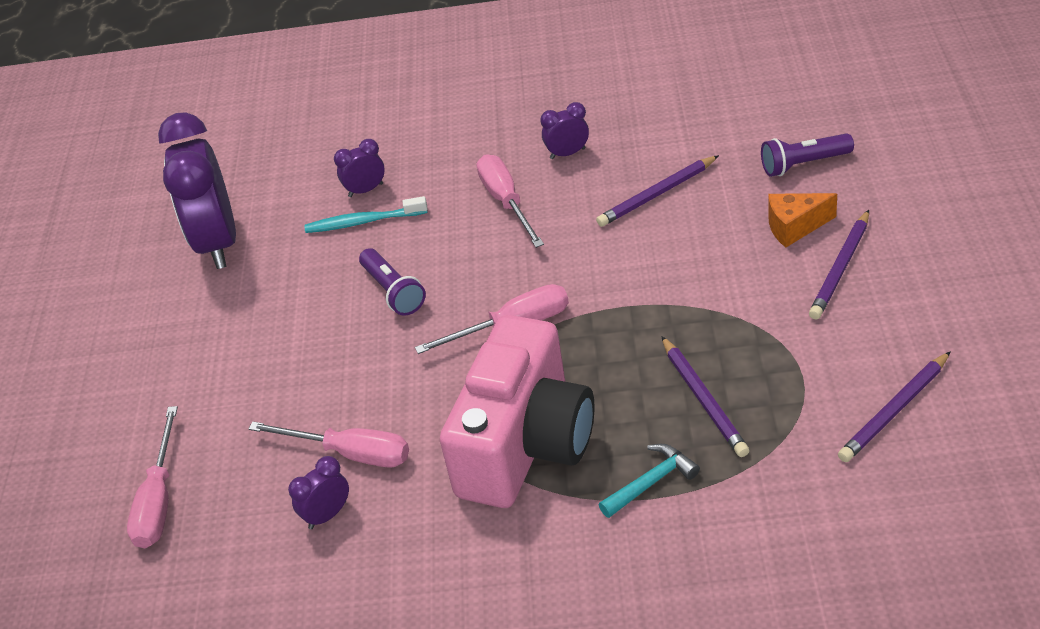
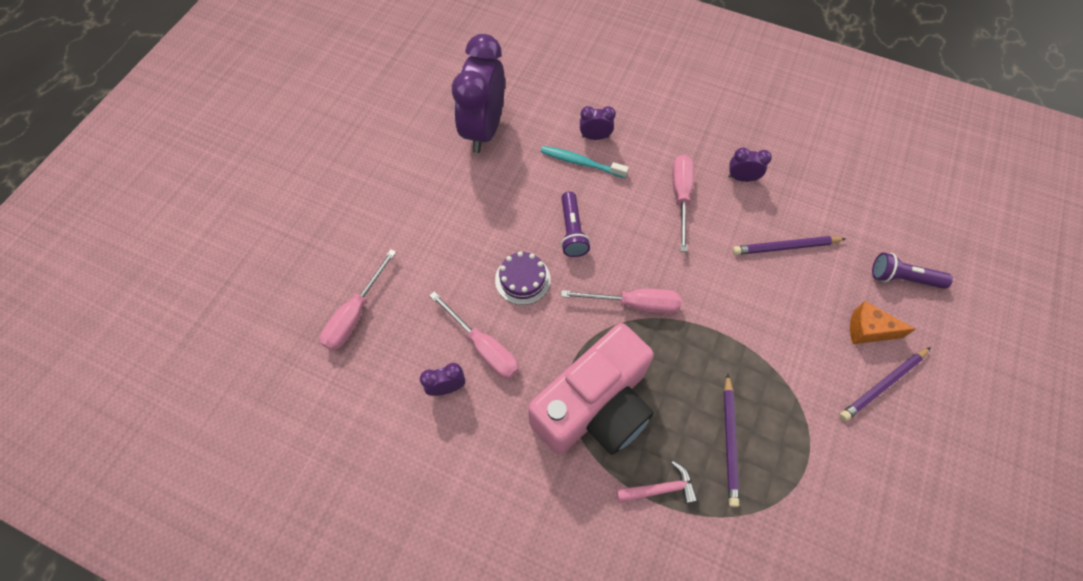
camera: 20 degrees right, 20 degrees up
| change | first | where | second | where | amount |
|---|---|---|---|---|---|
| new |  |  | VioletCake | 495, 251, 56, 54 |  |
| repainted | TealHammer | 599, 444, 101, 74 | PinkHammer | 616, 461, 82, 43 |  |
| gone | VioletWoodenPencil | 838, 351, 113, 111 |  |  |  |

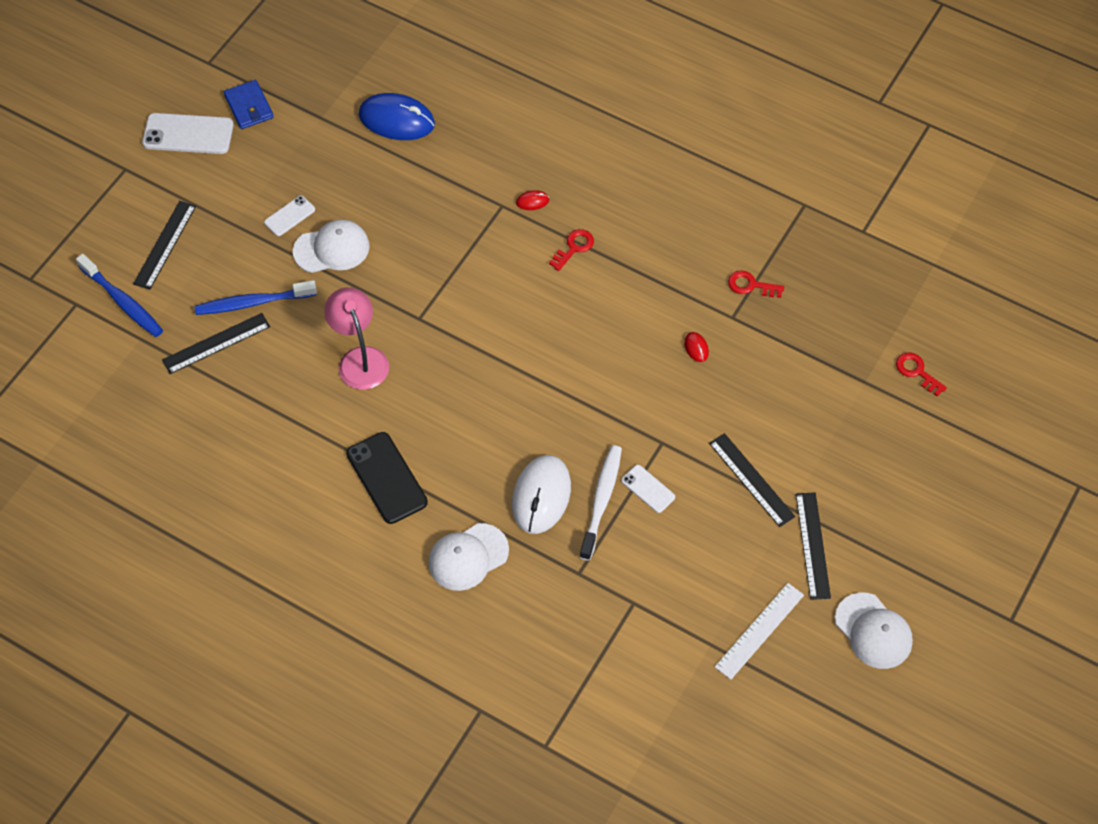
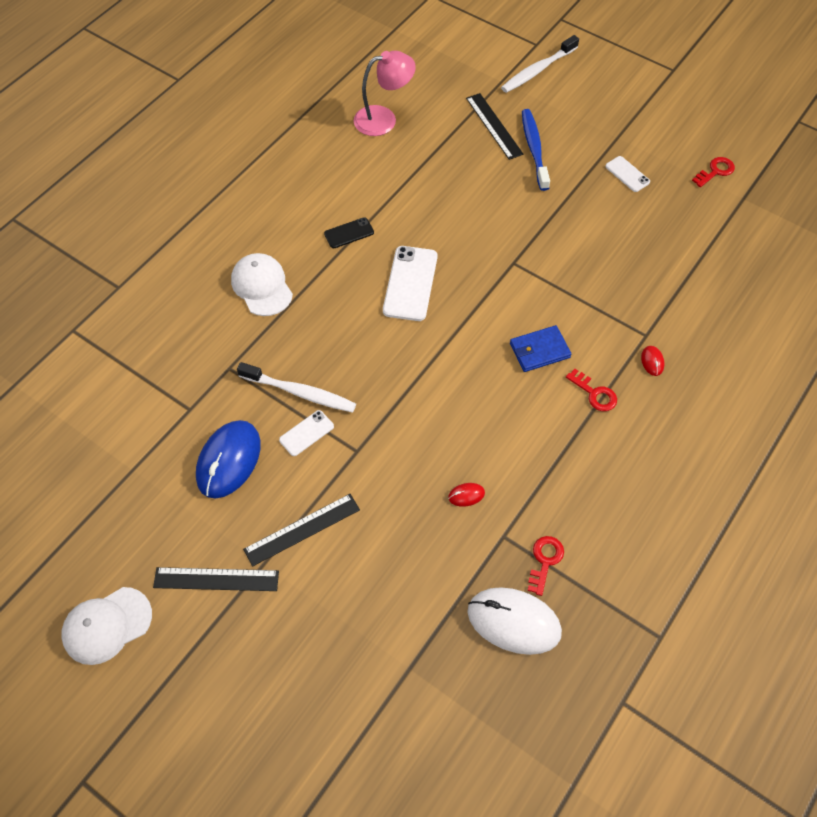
camera: 95 degrees right, 0 degrees up
| change | first | where | second | where | amount |
|---|---|---|---|---|---|
| shifted | BluePcMouse | 359, 93, 76, 47 |  | 196, 420, 65, 78 |  |
| scaled | BlackSmartphone | 346, 432, 82, 92 |  | 324, 217, 50, 31 | x0.56 |
| shifted | PinkLamp | 324, 287, 65, 103 |  | 354, 51, 62, 85 |  |
| shifted | WhiteSmartphone | 142, 113, 92, 41 |  | 383, 246, 54, 75 |  |
| shifted | WhitePcMouse | 512, 455, 59, 79 |  | 467, 587, 95, 68 |  |
| repainted | BlueDentalBrush | 76, 254, 87, 83 | WhiteDentalBrush | 501, 35, 78, 58 |  |
| shifted | BlueCardWallet | 224, 80, 50, 49 |  | 510, 325, 61, 47 |  |
| shifted | RedKey | 896, 353, 51, 43 |  | 692, 157, 43, 30 |  |
| gone | BlackMeasuringStick | 133, 201, 63, 89 |  |  |  |
| gone | WhiteBaseballCap | 293, 220, 77, 53 |  |  |  |
| gone | WhiteMeasuringStick | 715, 583, 89, 97 |  |  |  |

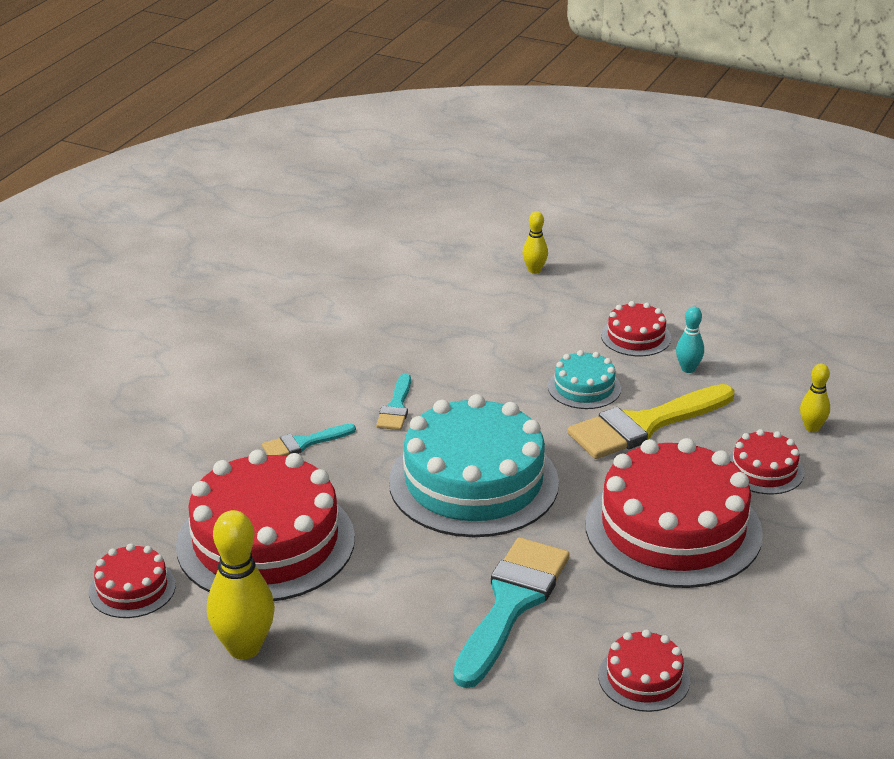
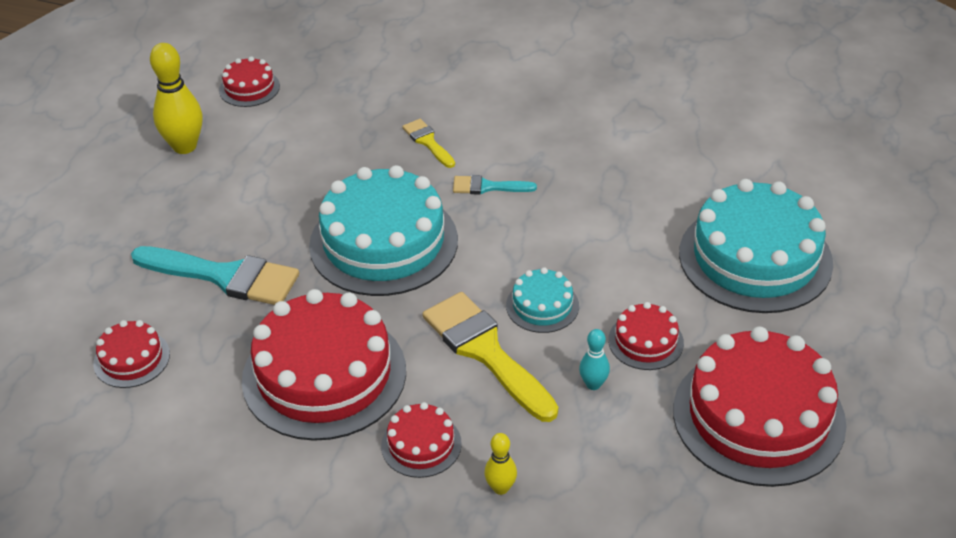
camera: 85 degrees right, 10 degrees up
| change | first | where | second | where | amount |
|---|---|---|---|---|---|
| repainted | TealPaintbrush | 262, 423, 94, 33 | BrightYellowPaintbrush | 402, 119, 53, 49 |  |
| shifted | RedCake | 176, 450, 179, 151 |  | 673, 326, 173, 161 |  |
| swapped | BrightYellowBowlingPin | 522, 211, 26, 63 | TealCake | 679, 179, 154, 134 |  |

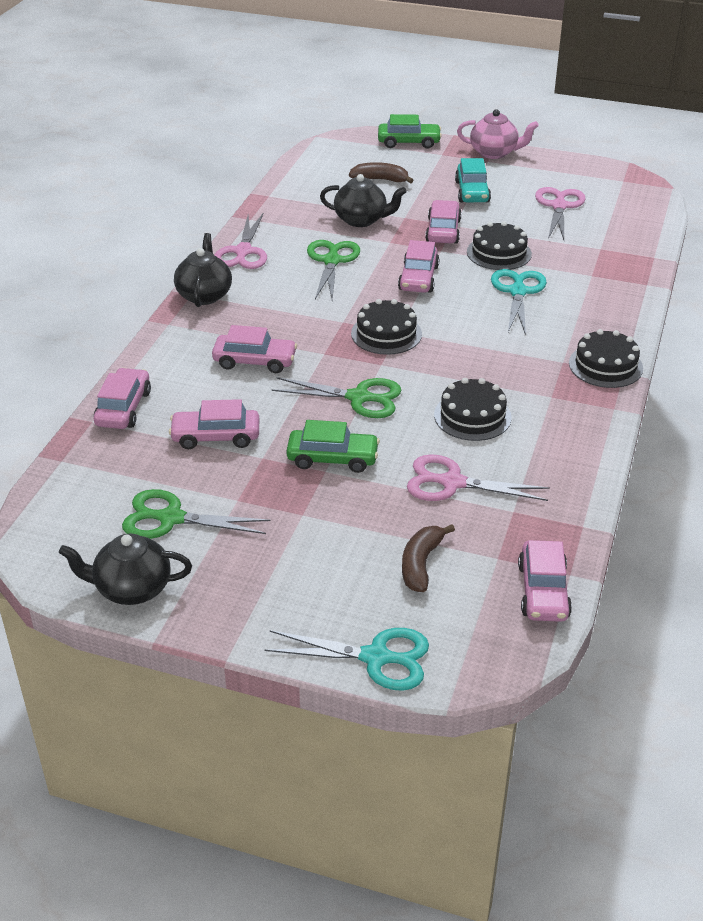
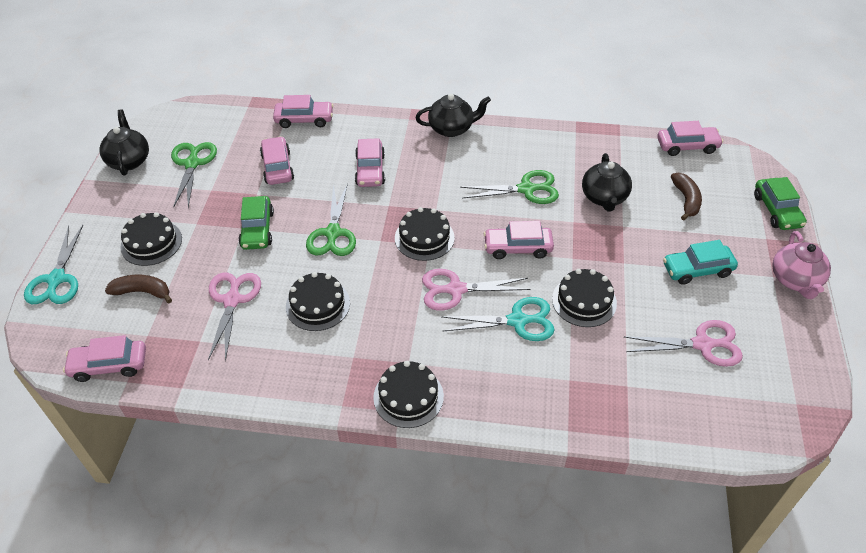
camera: 80 degrees right, 10 degrees up
| change | first | where | second | where | amount |
|---|---|---|---|---|---|
| new |  |  | BlackCake | 121, 212, 61, 54 |  |
| shifted | PinkShears | 214, 212, 53, 57 |  | 422, 269, 109, 42 |  |
| shifted | PinkCar | 425, 200, 37, 44 |  | 657, 121, 66, 35 |  |

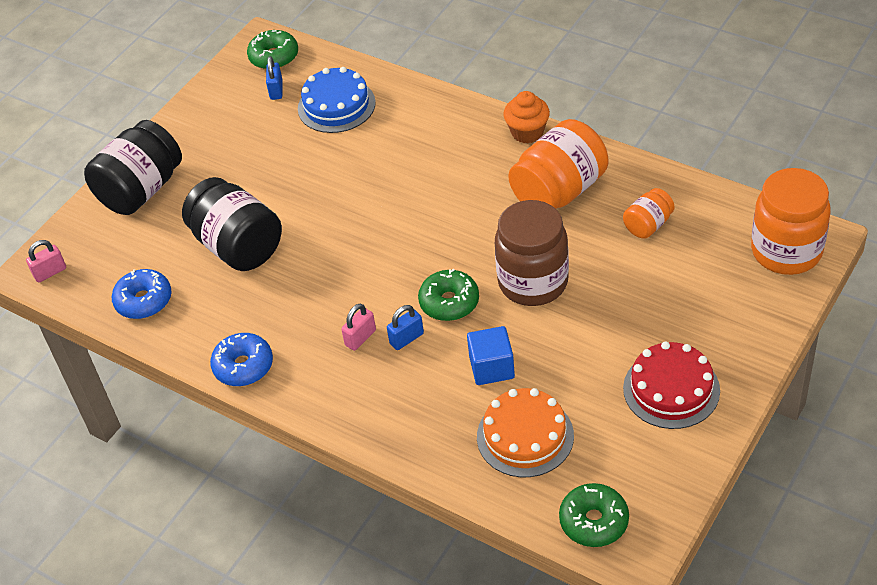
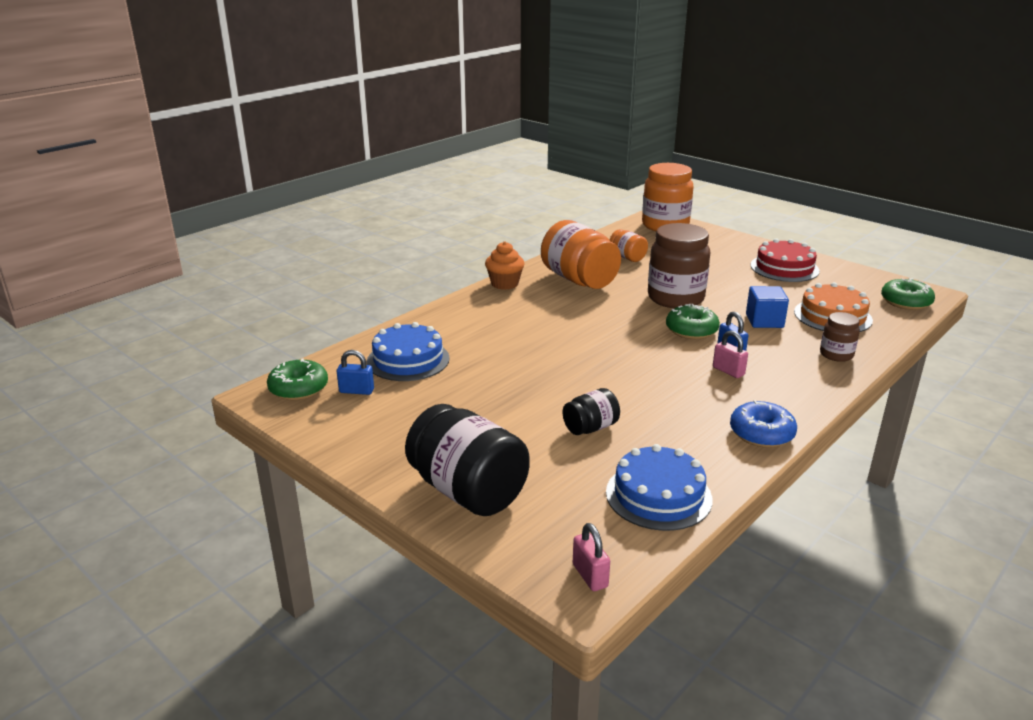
camera: 85 degrees left, 20 degrees down
| change | first | where | second | where | amount |
|---|---|---|---|---|---|
| scaled | BlackJamJar | 182, 177, 100, 94 |  | 563, 388, 57, 47 | x0.51 |
| swapped | BlueGlazedDonut | 112, 269, 60, 50 | BlueCake | 606, 444, 106, 87 |  |
| new |  |  | BrownJamJar | 820, 312, 40, 50 |  |

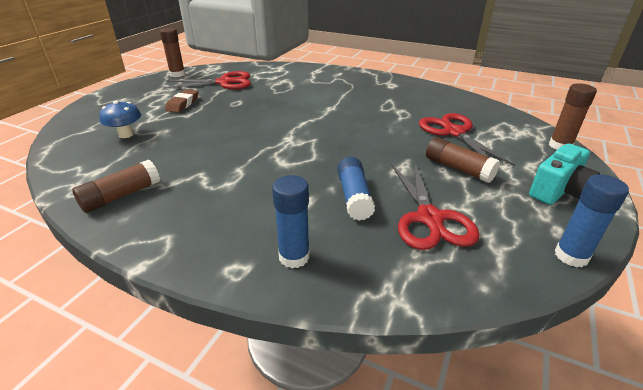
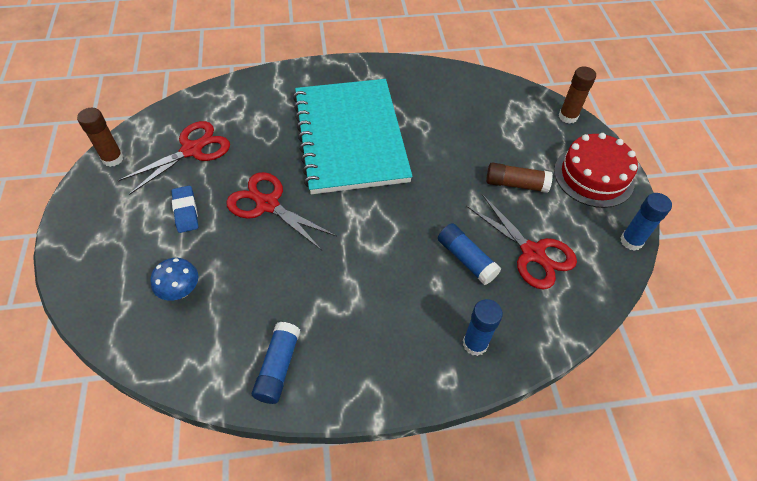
camera: 35 degrees left, 20 degrees up
| change | first | where | second | where | amount |
|---|---|---|---|---|---|
| repainted | BrownEraser | 165, 89, 34, 24 | BlueEraser | 172, 186, 26, 47 |  |
| shifted | RedShears | 419, 113, 97, 53 |  | 226, 172, 110, 78 |  |
| repainted | BrownStickOfGlue | 72, 160, 88, 53 | BlueStickOfGlue | 252, 322, 48, 82 |  |
| new |  |  | TealNotepad | 293, 79, 120, 115 |  |
| swapped | TealPhotoCamera | 529, 144, 71, 61 | RedCake | 554, 133, 84, 75 |  |

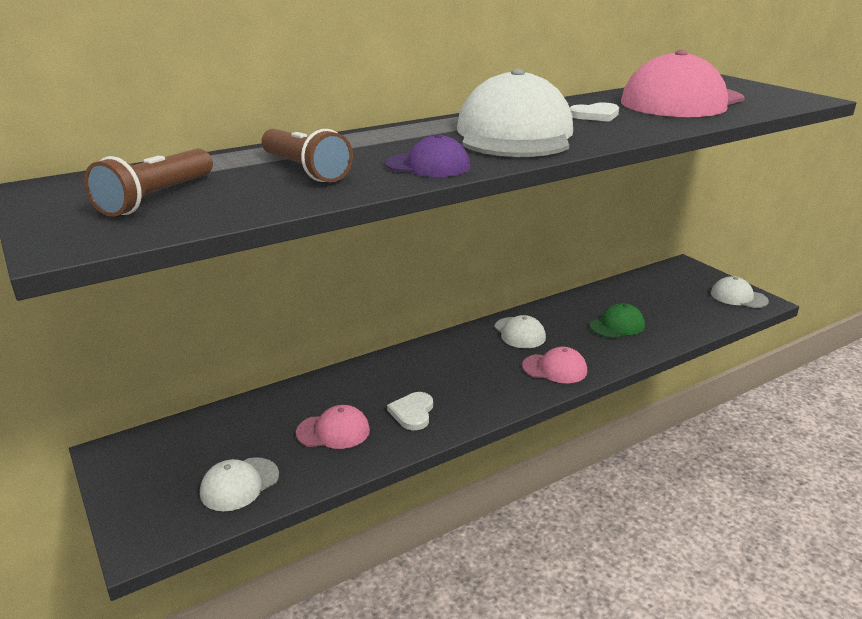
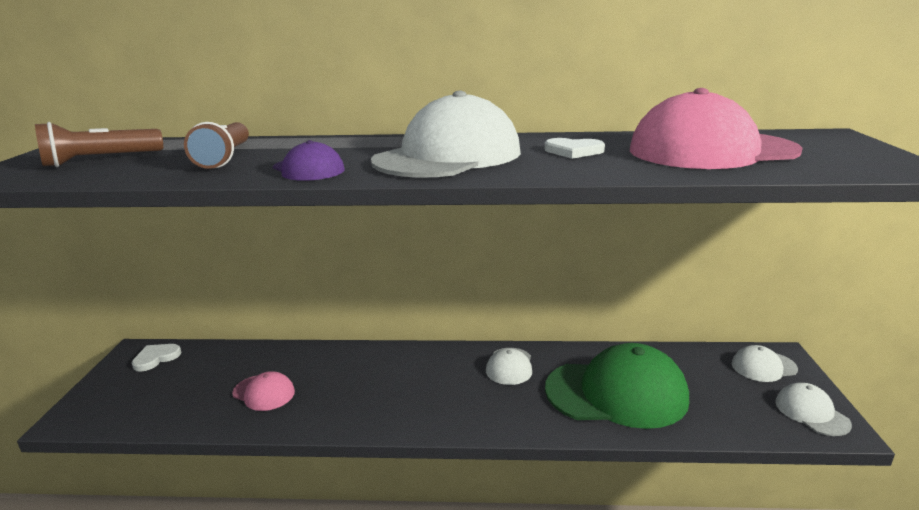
camera: 35 degrees right, 5 degrees down
| change | first | where | second | where | amount |
|---|---|---|---|---|---|
| shifted | WhiteHeartShape | 387, 392, 46, 38 |  | 132, 344, 49, 28 |  |
| scaled | GreenBaseballCap | 590, 303, 55, 35 |  | 545, 343, 144, 86 | x2.10 |
| shifted | WhiteBaseballCap | 200, 457, 79, 54 |  | 732, 345, 66, 37 |  |
| gone | PinkBaseballCap | 522, 347, 65, 36 |  |  |  |

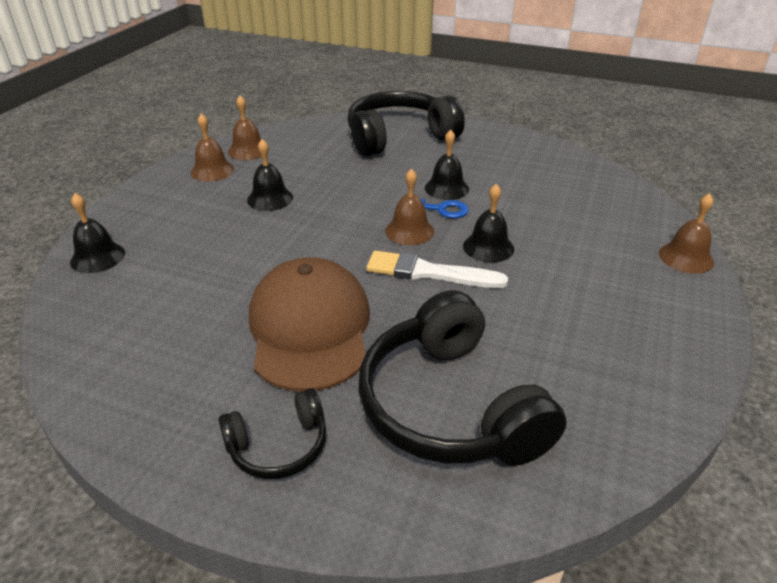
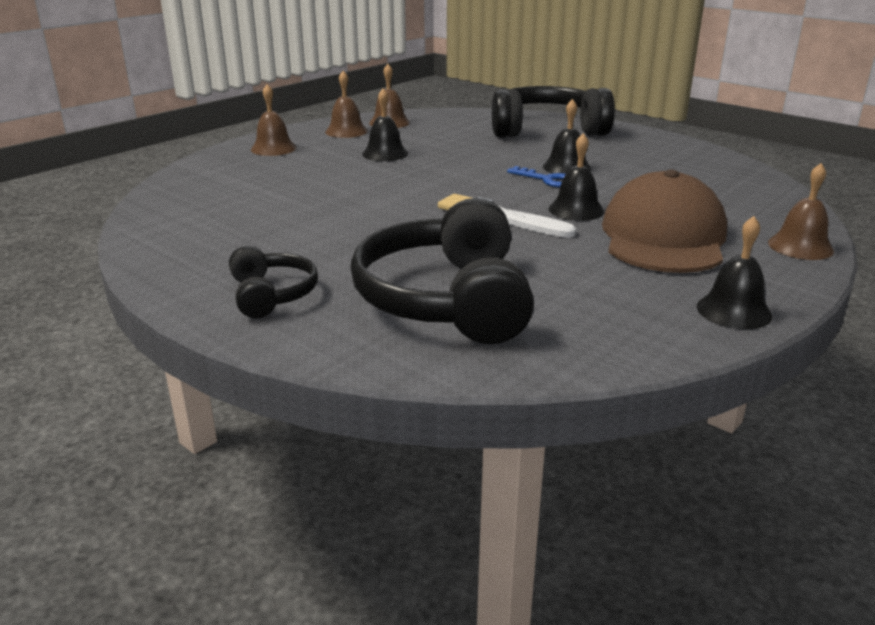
camera: 20 degrees right, 10 degrees down
| change | first | where | second | where | amount |
|---|---|---|---|---|---|
| rotated | BlackOverEarHeadphones | 218, 388, 108, 91 |  | 229, 246, 89, 72 | 105 degrees counterclockwise |
| shifted | BrownBell | 385, 169, 49, 76 |  | 251, 84, 45, 72 |  |
| shifted | BrownBaseballCap | 249, 257, 121, 134 |  | 602, 169, 125, 104 |  |
| shifted | BlackBell | 70, 193, 55, 80 |  | 697, 216, 75, 113 |  |

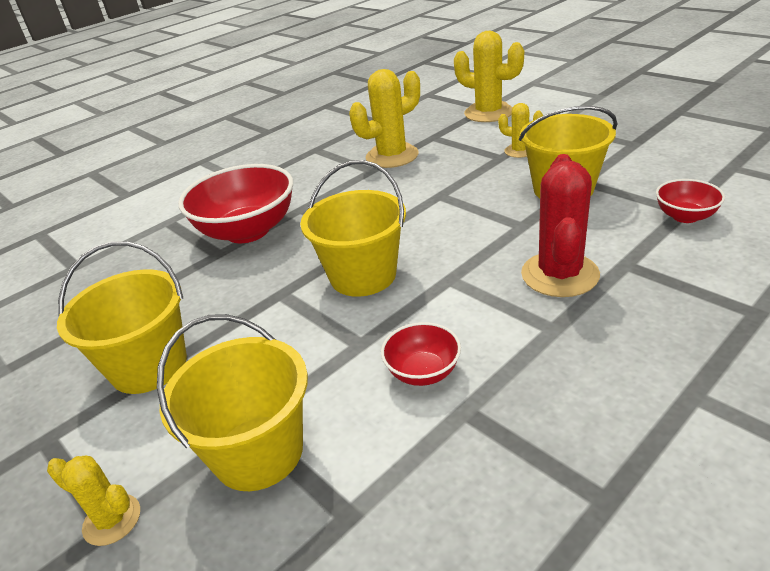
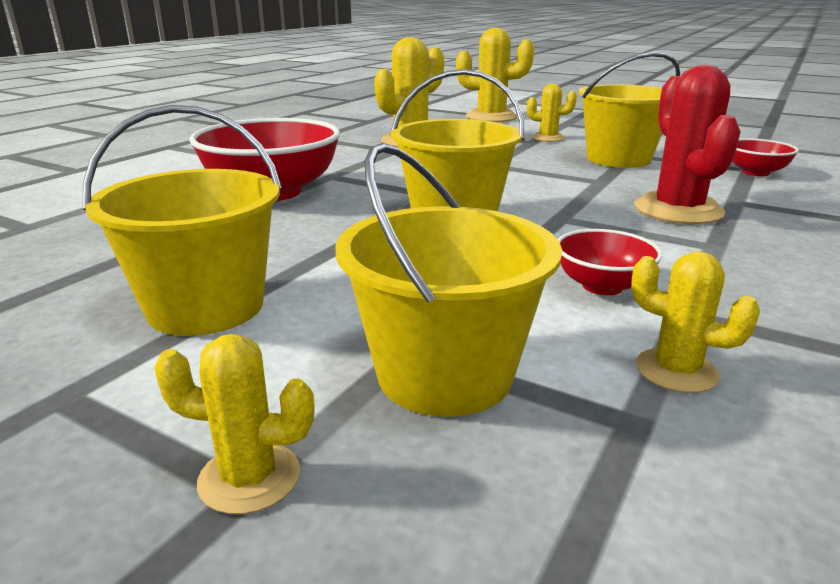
camera: 20 degrees left, 10 degrees down
| change | first | where | second | where | amount |
|---|---|---|---|---|---|
| new |  |  | BrightYellowPricklyPlant | 631, 251, 129, 142 |  |

